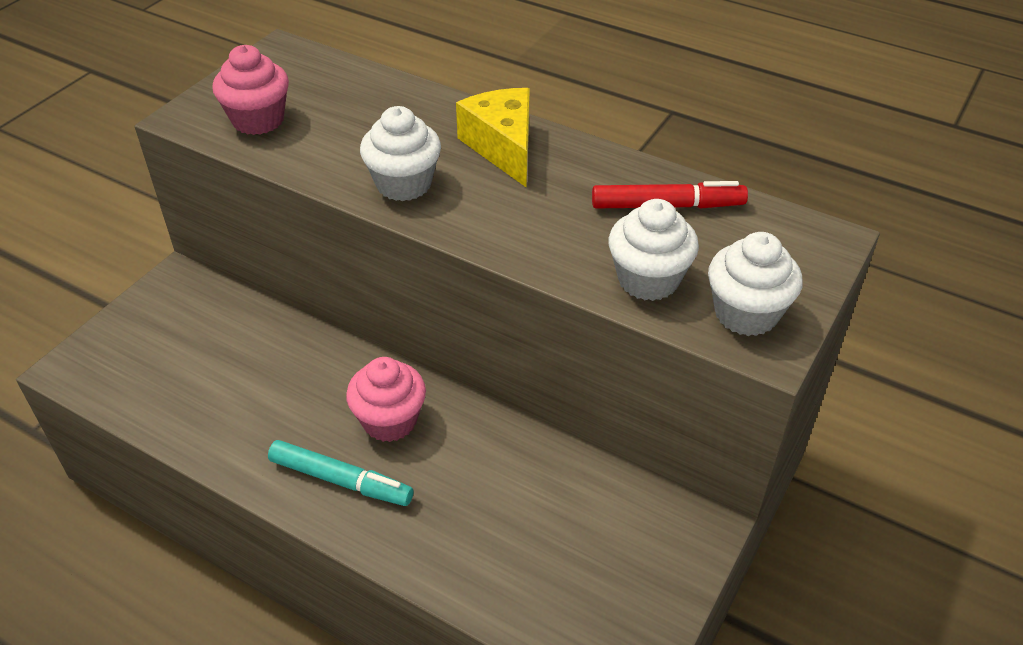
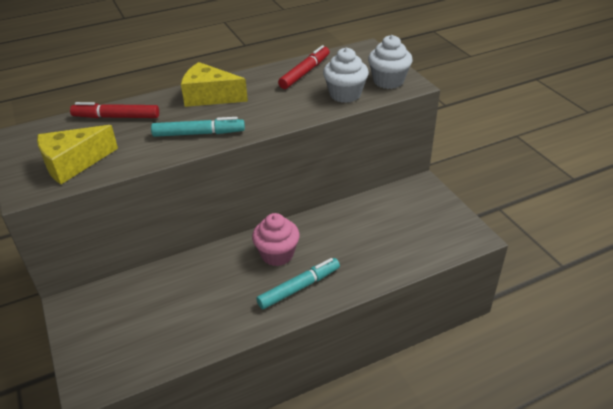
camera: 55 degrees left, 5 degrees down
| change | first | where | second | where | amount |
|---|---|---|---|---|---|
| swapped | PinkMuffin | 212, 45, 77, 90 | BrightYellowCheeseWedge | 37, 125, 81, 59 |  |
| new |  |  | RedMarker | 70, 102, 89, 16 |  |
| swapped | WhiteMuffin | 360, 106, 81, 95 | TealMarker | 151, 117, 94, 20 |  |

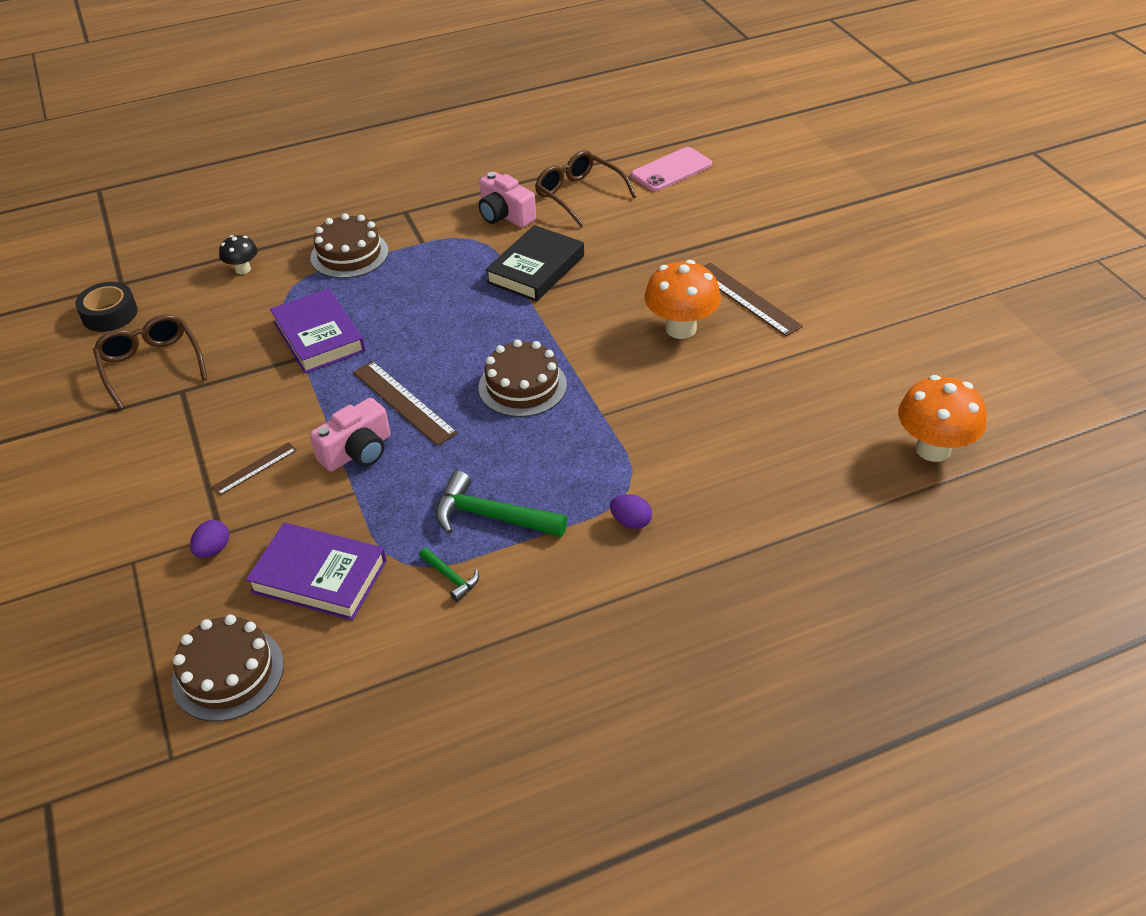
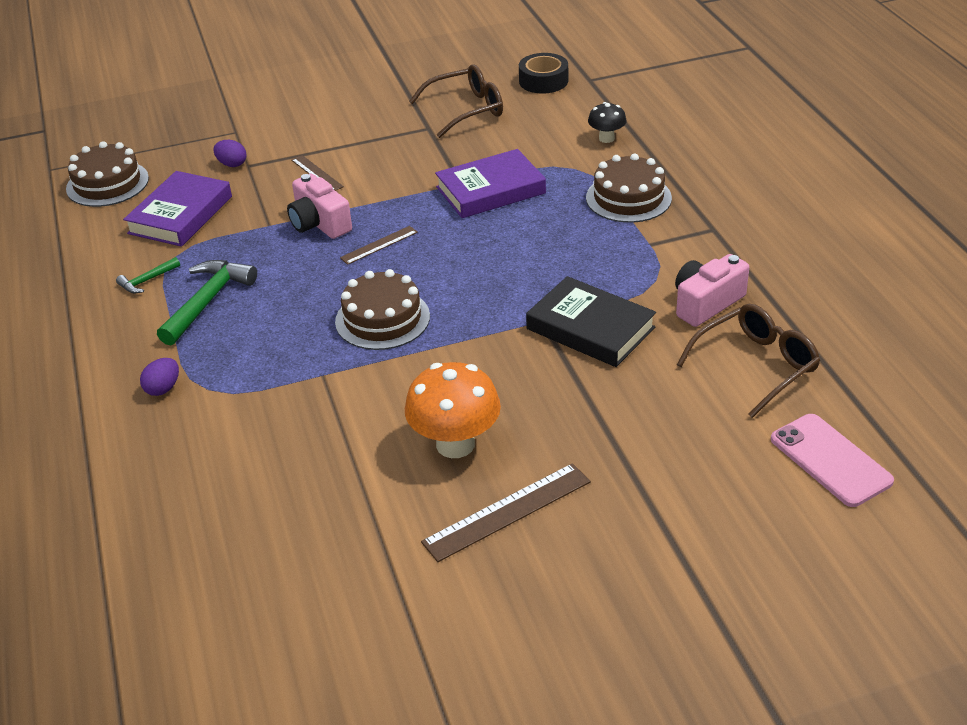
camera: 95 degrees right, 5 degrees down
| change | first | where | second | where | amount |
|---|---|---|---|---|---|
| scaled | BrownMeasuringStick | 353, 361, 105, 85 |  | 340, 226, 78, 39 | x0.59 |
| gone | BrightOrangeToadstool | 898, 375, 89, 87 |  |  |  |

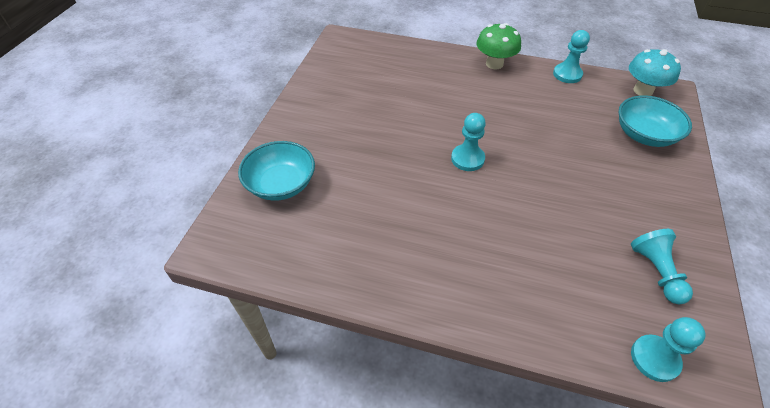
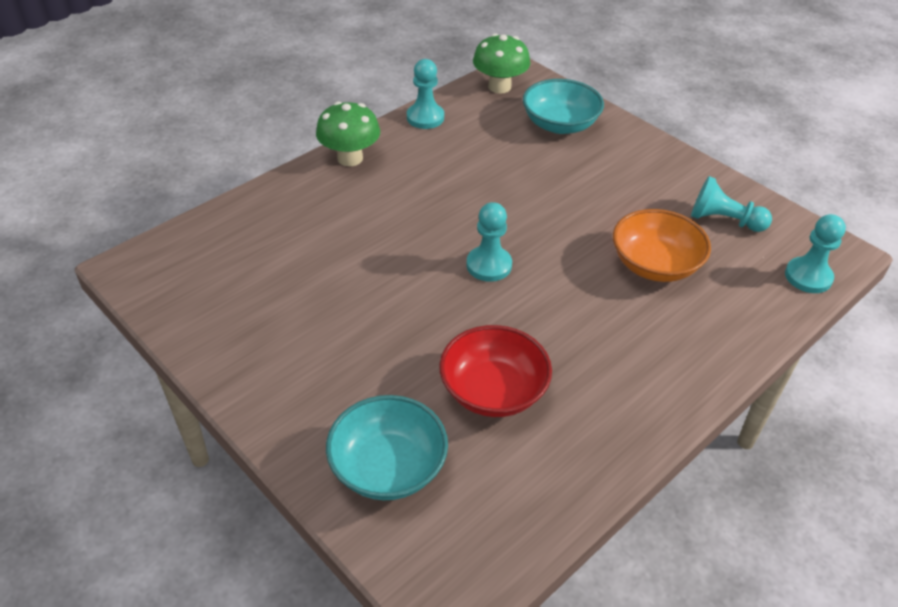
camera: 60 degrees left, 5 degrees down
| change | first | where | second | where | amount |
|---|---|---|---|---|---|
| new |  |  | RedBowl | 439, 325, 113, 92 |  |
| repainted | TealToadstool | 629, 49, 52, 47 | GreenToadstool | 473, 33, 57, 61 |  |
| new |  |  | BrightOrangeBowl | 613, 209, 98, 73 |  |

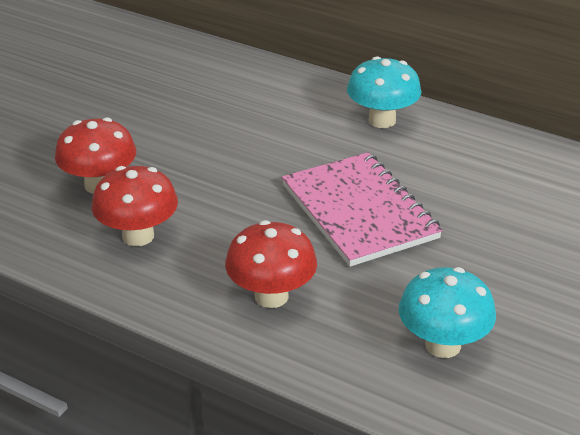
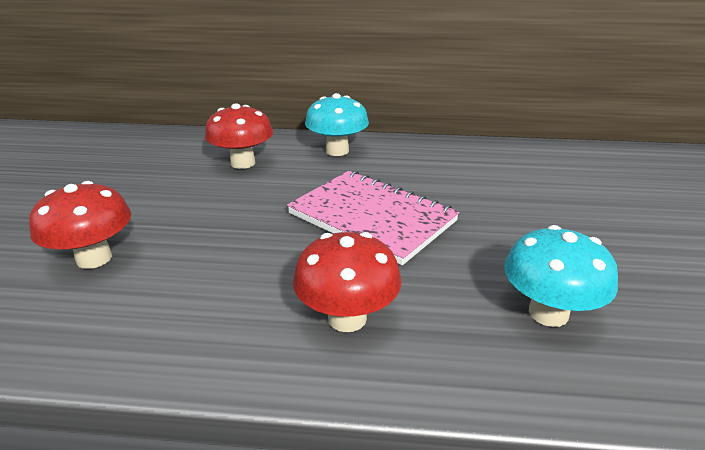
camera: 25 degrees left, 5 degrees down
| change | first | where | second | where | amount |
|---|---|---|---|---|---|
| shifted | RedToadstool | 92, 166, 86, 80 |  | 205, 103, 68, 66 |  |

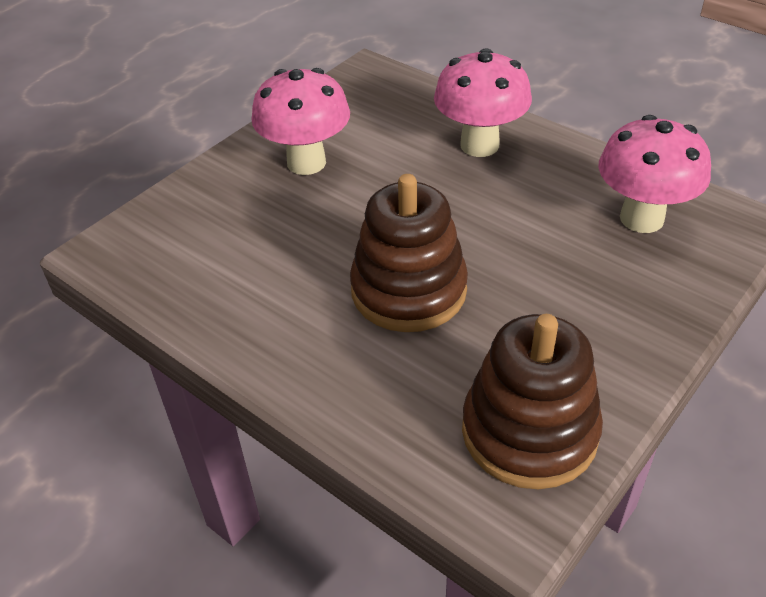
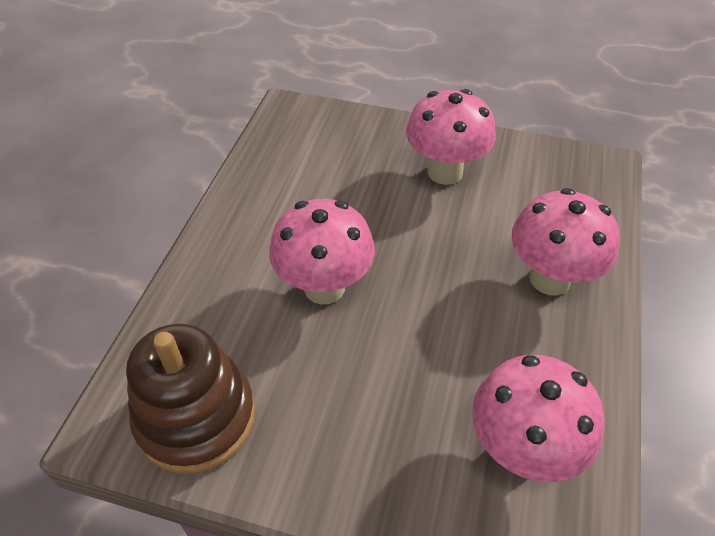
camera: 65 degrees right, 5 degrees up
| change | first | where | second | where | amount |
|---|---|---|---|---|---|
| swapped | BrownStackingRings | 350, 174, 118, 158 | PinkToadstool | 269, 199, 106, 105 |  |

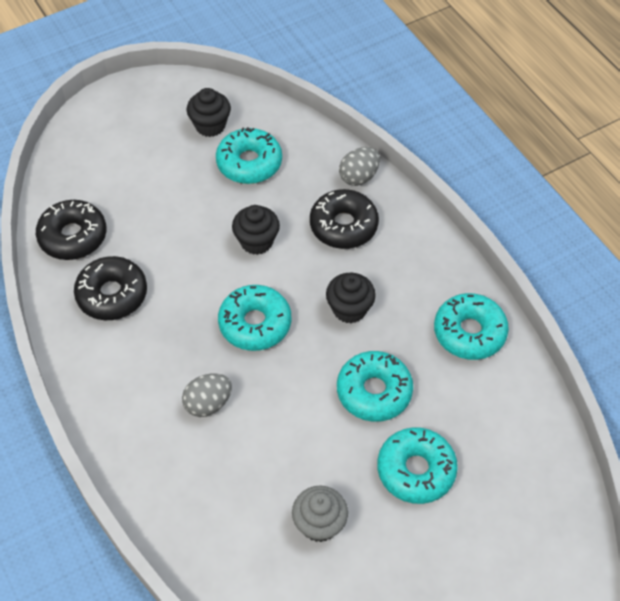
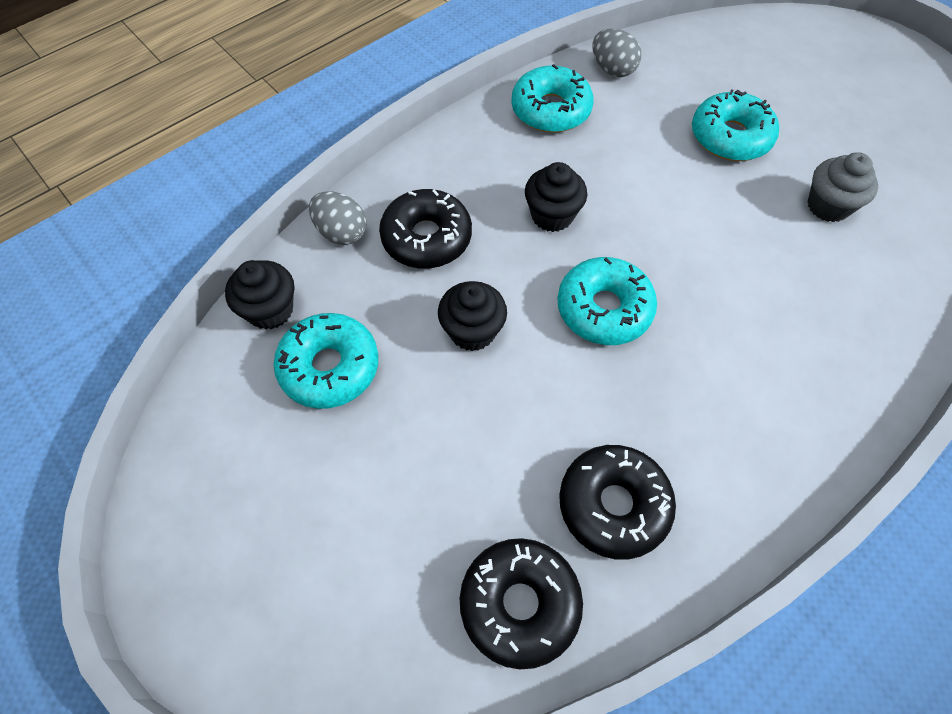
camera: 100 degrees left, 5 degrees up
| change | first | where | second | where | amount |
|---|---|---|---|---|---|
| shifted | BlackMuffin | 187, 88, 44, 49 |  | 225, 260, 69, 70 |  |
| shifted | GrayEggShape | 182, 373, 50, 44 |  | 592, 29, 49, 48 |  |
| gone | TealGlazedDonut | 337, 351, 76, 71 |  |  |  |

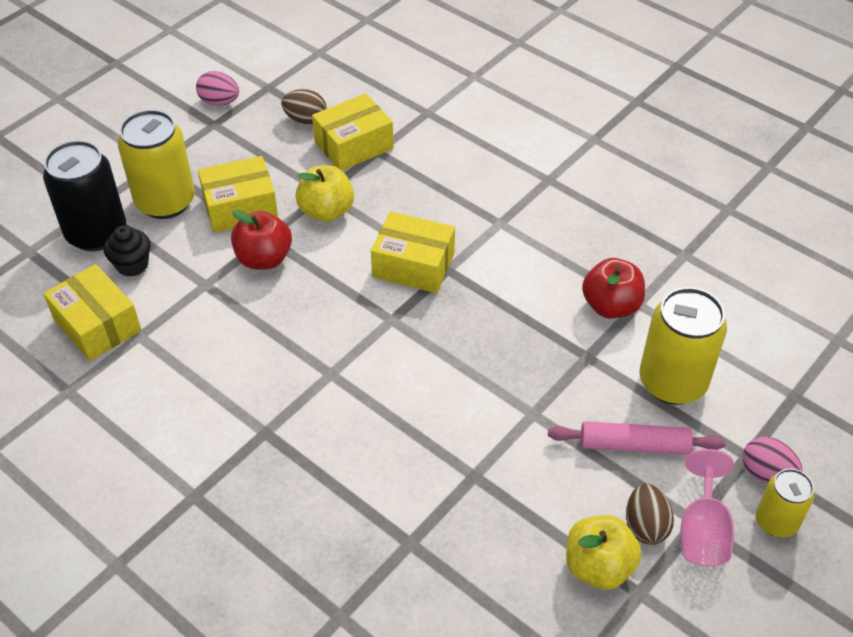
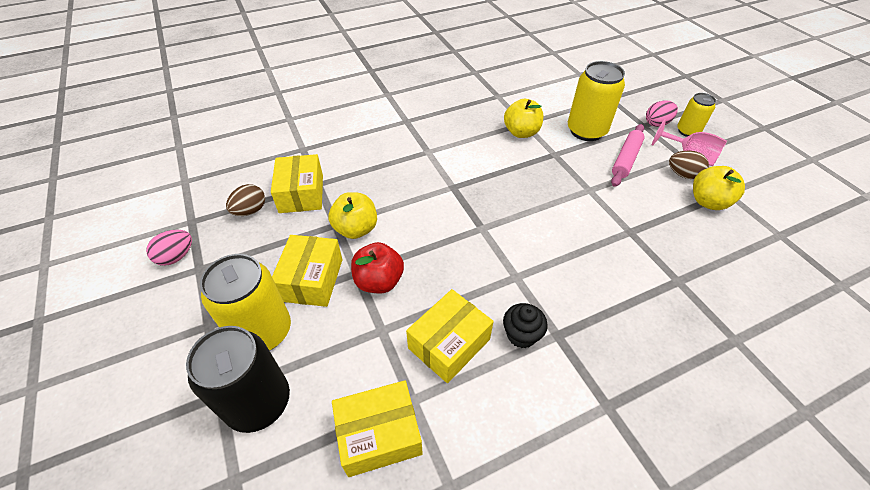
camera: 65 degrees left, 0 degrees up
| change | first | where | second | where | amount |
|---|---|---|---|---|---|
| shifted | BrightYellowPackage | 371, 212, 84, 81 |  | 406, 289, 88, 94 |  |
| shifted | BlackMuffin | 104, 225, 47, 52 |  | 503, 303, 45, 45 |  |
| repainted | RedToyApple | 582, 258, 63, 61 | BrightYellowToyApple | 504, 99, 39, 39 |  |

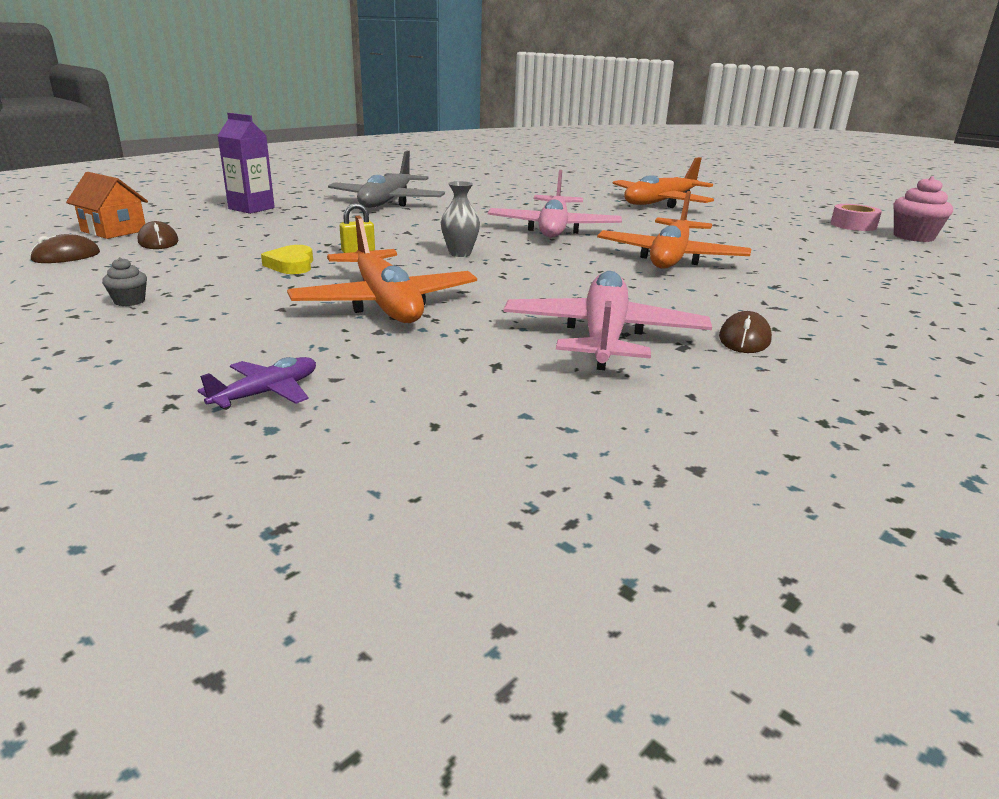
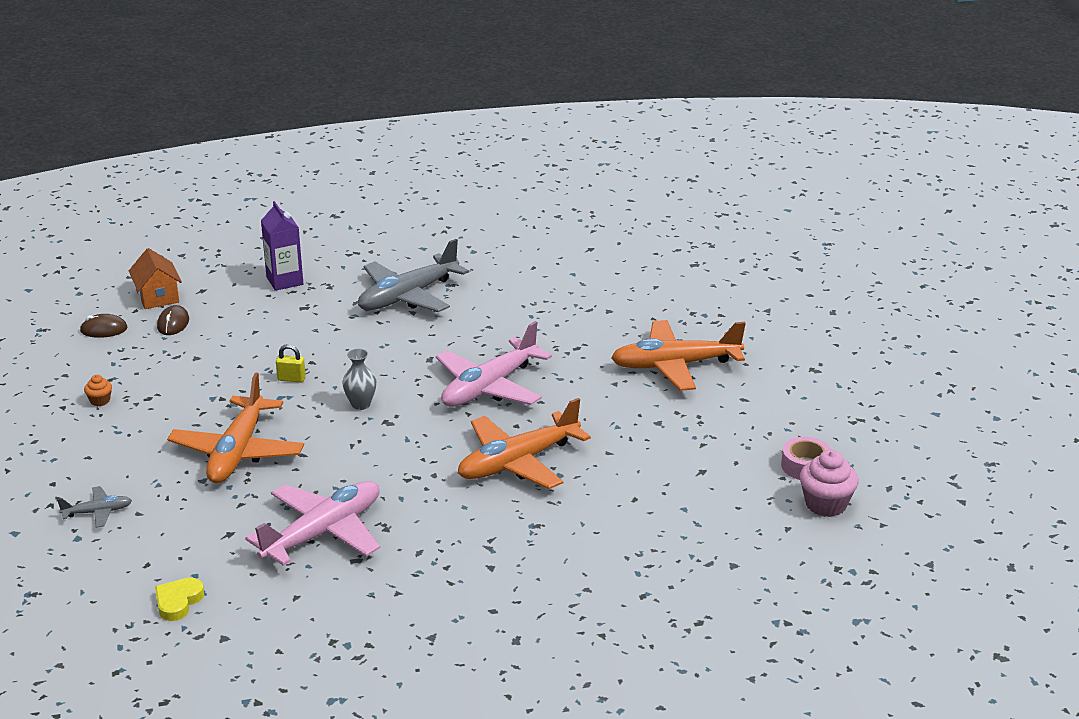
camera: 35 degrees right, 5 degrees up
| change | first | where | second | where | amount |
|---|---|---|---|---|---|
| repainted | VioletAeroplane | 197, 357, 119, 53 | GrayAeroplane | 57, 486, 75, 42 |  |
| repainted | GrayMuffin | 102, 257, 45, 49 | BrightOrangeMuffin | 84, 375, 28, 31 |  |
| shifted | BrightYellowHeartShape | 261, 245, 52, 29 |  | 155, 578, 49, 43 |  |
| gone | BrownPcMouse | 719, 311, 53, 42 |  |  |  |

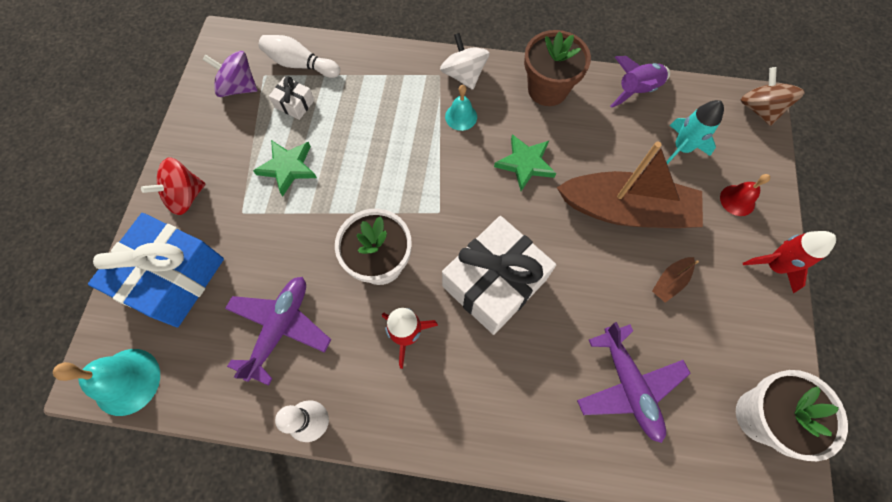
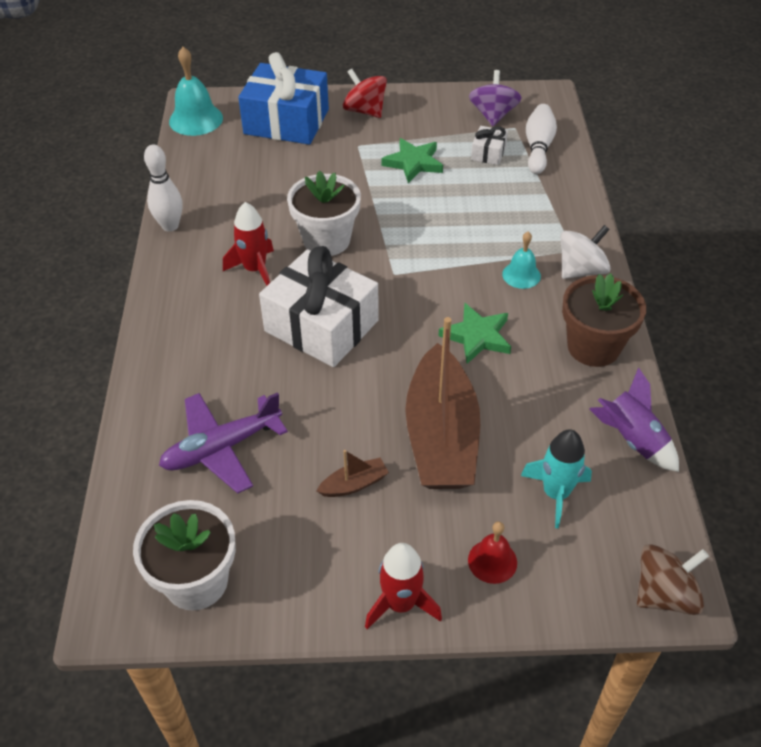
camera: 80 degrees right, 20 degrees down
| change | first | where | second | where | amount |
|---|---|---|---|---|---|
| rotated | BrownBoat | 652, 257, 47, 46 |  | 317, 450, 72, 47 | 120 degrees clockwise |
| gone | VioletAeroplane | 225, 277, 106, 109 |  |  |  |

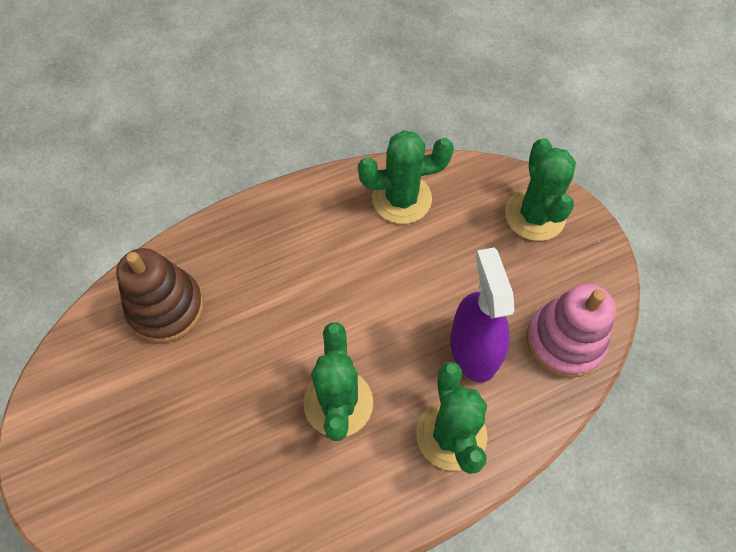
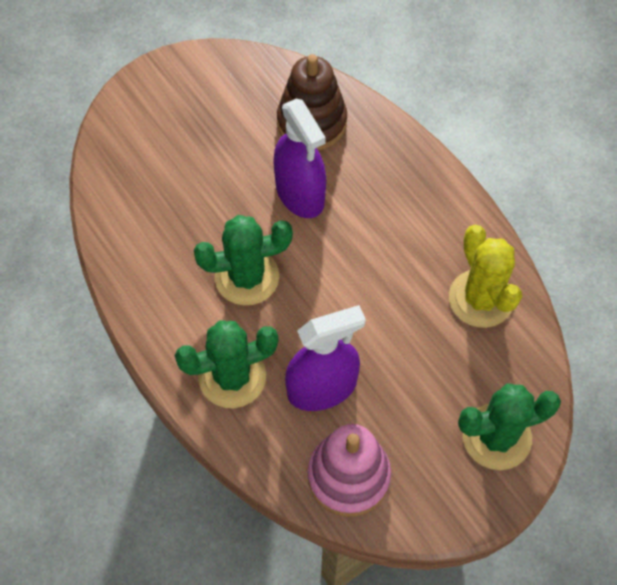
camera: 80 degrees right, 0 degrees up
| change | first | where | second | where | amount |
|---|---|---|---|---|---|
| new |  |  | VioletSprayBottle | 273, 99, 53, 119 |  |
| repainted | GreenPricklyPlant | 358, 130, 96, 94 | BrightYellowPricklyPlant | 449, 225, 73, 103 |  |

